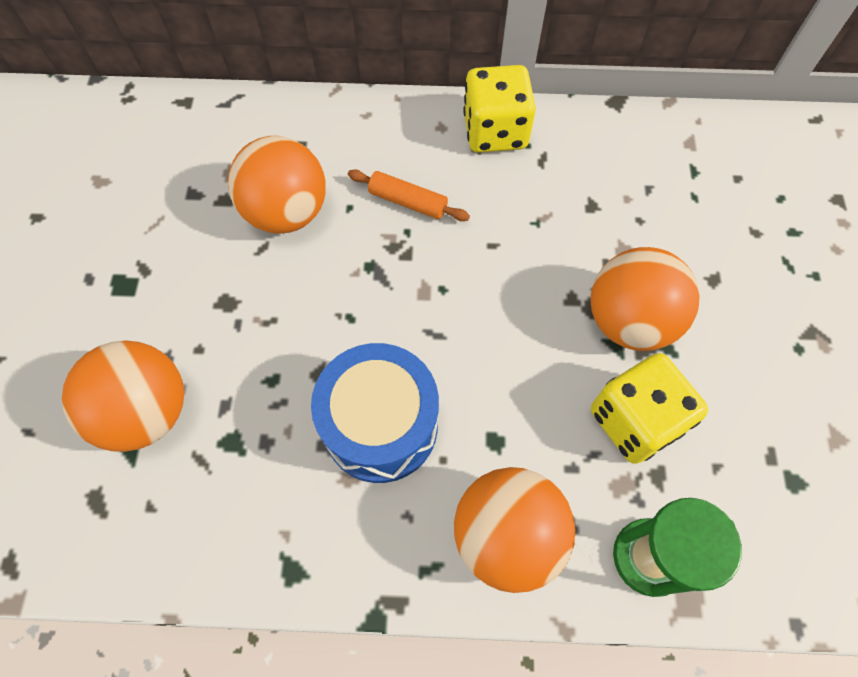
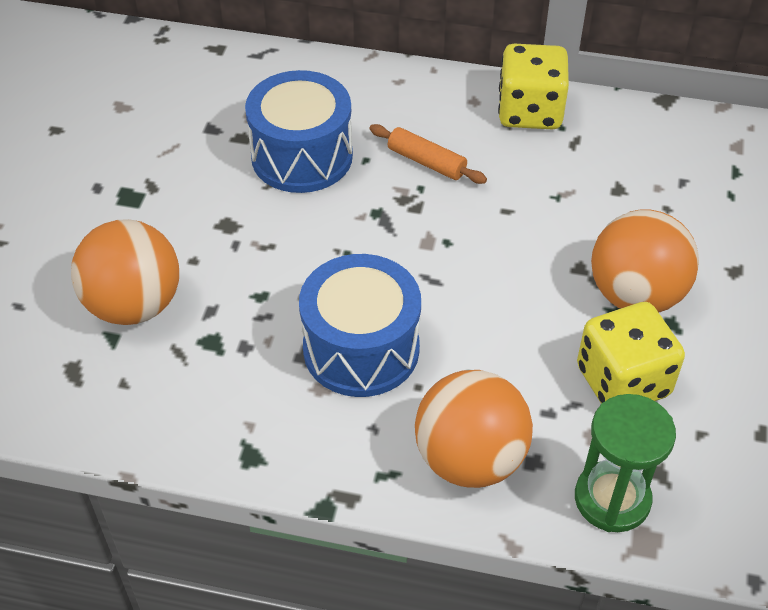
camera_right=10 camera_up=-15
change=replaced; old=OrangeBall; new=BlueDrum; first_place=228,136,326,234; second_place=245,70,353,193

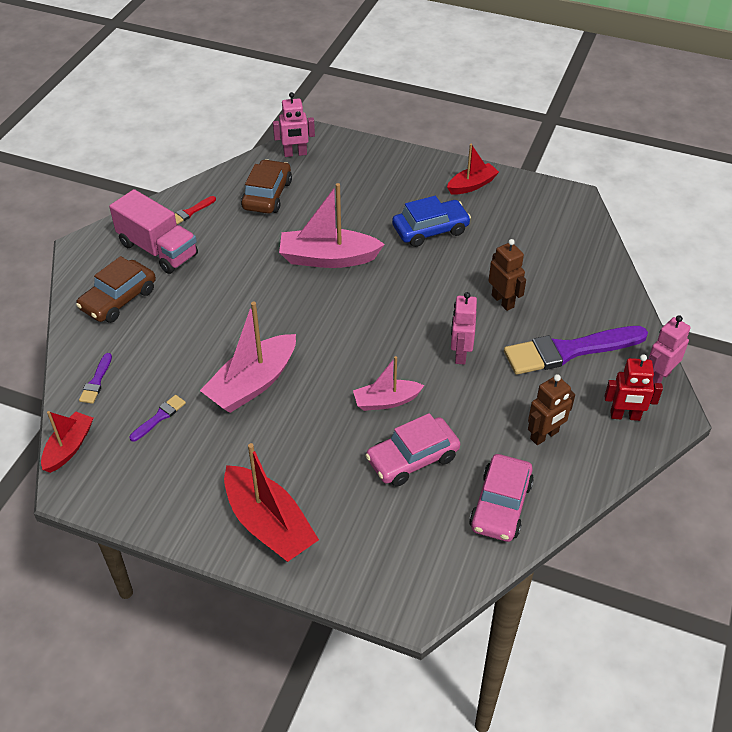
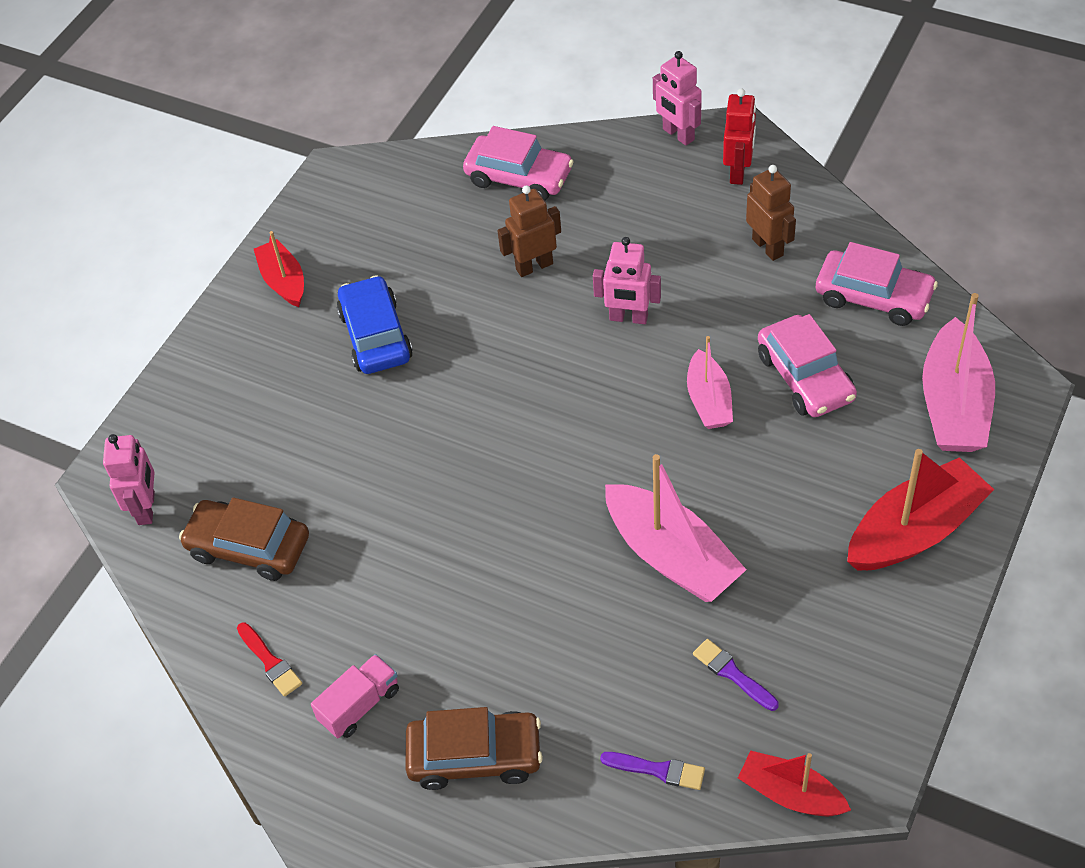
camera_right=-80 camera_up=5
change=removed; old=PurpleBrush; first_place=504,326,648,375
change=added; new=PinkCar; second_place=463,126,574,201
change=moved; old=PinkBoat; first_place=279,183,385,268; second_place=922,293,995,452
change=turned; old=BrownCar; first_place=76,256,156,323; second_place=406,707,543,790; degrees=-45
change=resized; old=PinkTruck; first_place=109,189,198,274; second_place=311,654,399,738; factor=0.57

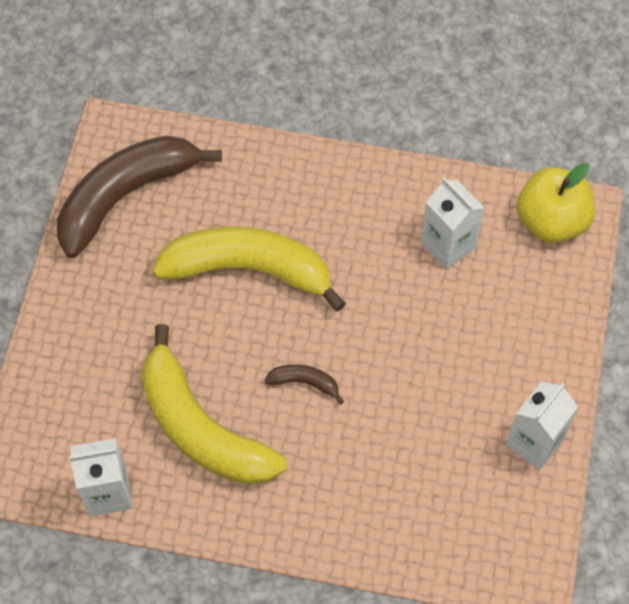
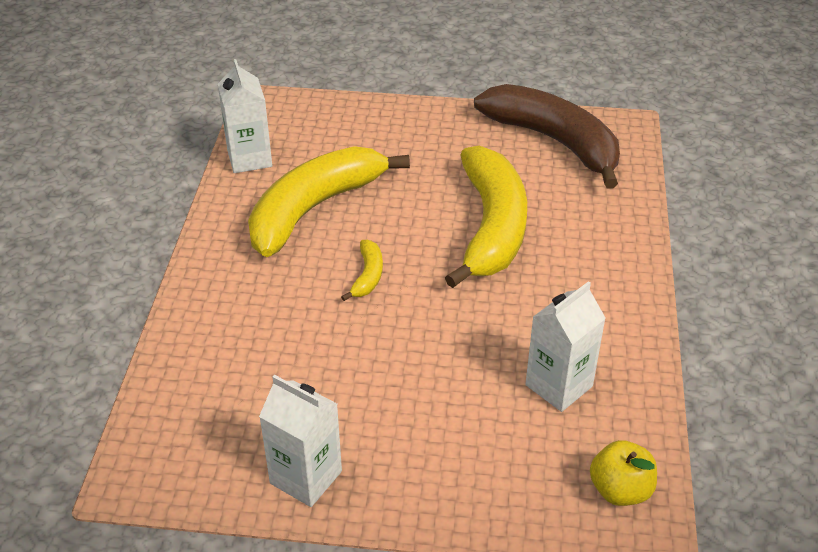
camera_right=85 camera_up=-20
change=recoloured; old=BrownBanana; new=YellowBanana; first_place=265,364,344,405; second_place=341,240,383,301
change=resized; old=YellowApple; first_place=517,163,595,243; second_place=590,440,657,506; factor=0.65

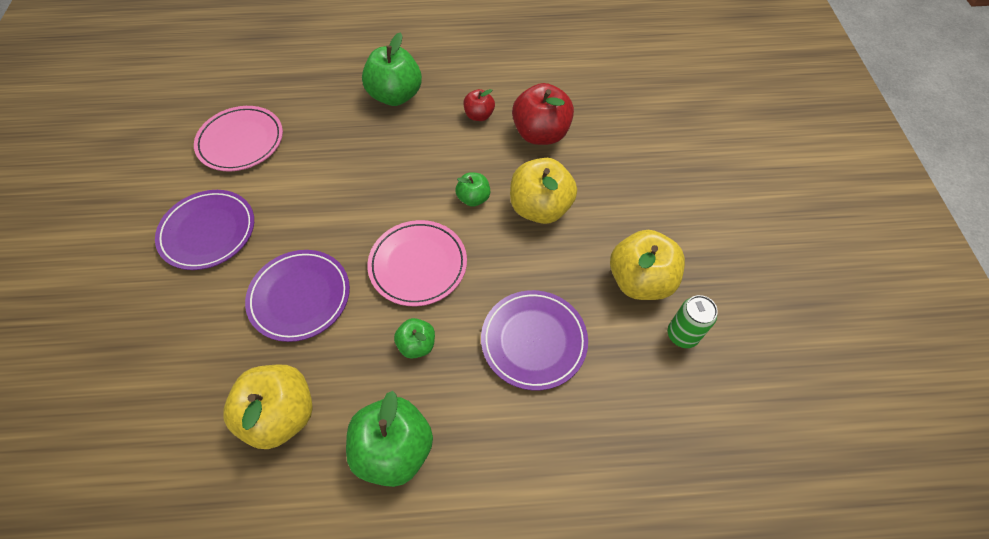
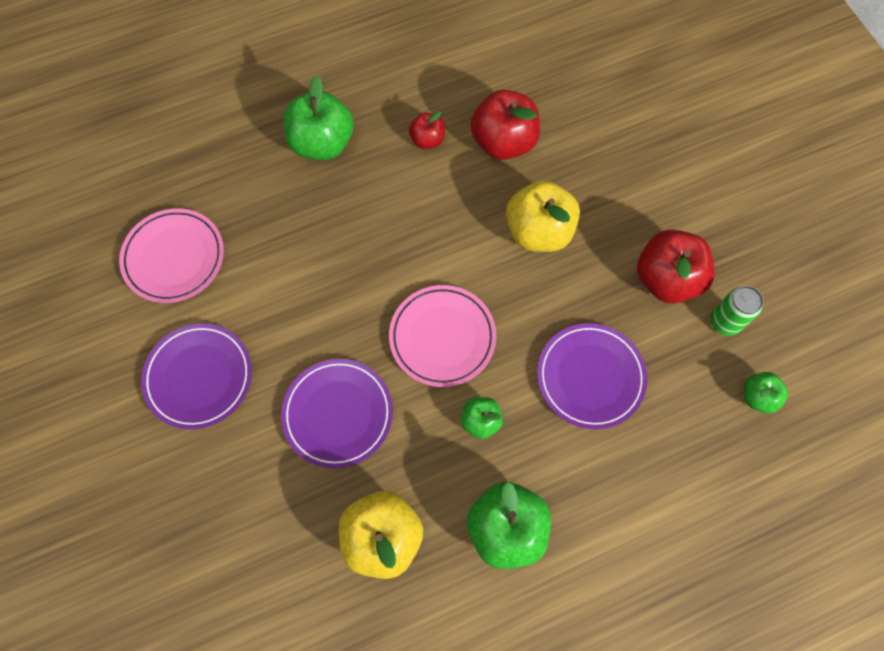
camera_right=-20 camera_up=10
change=moved; old=GreenApple; first_place=455,172,490,207; second_place=744,372,788,414
change=recoloured; old=YellowApple; new=RedApple; first_place=610,230,685,300; second_place=637,229,715,303

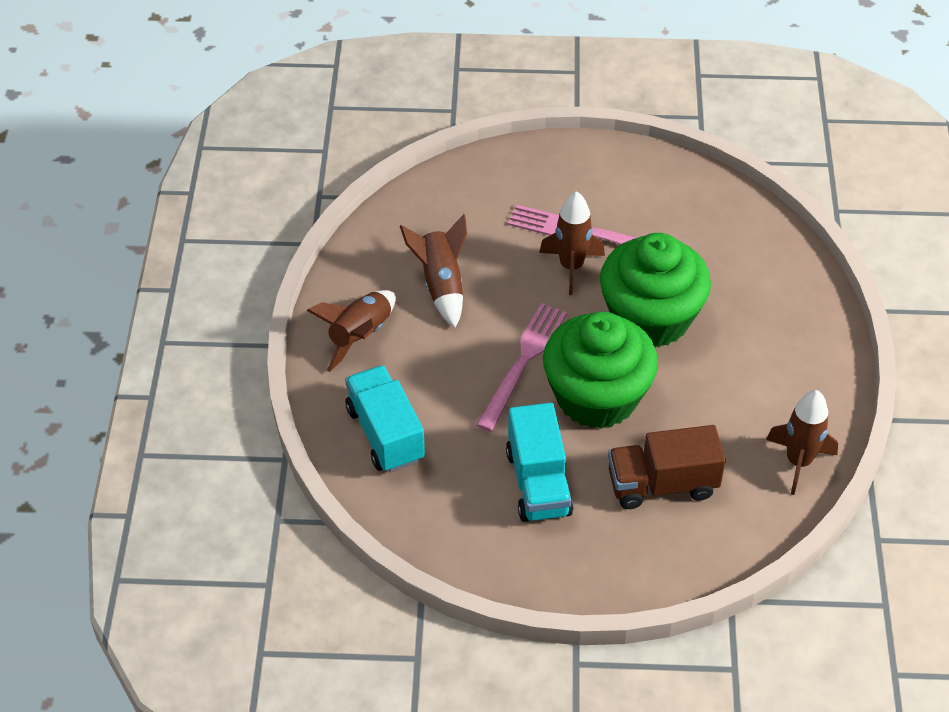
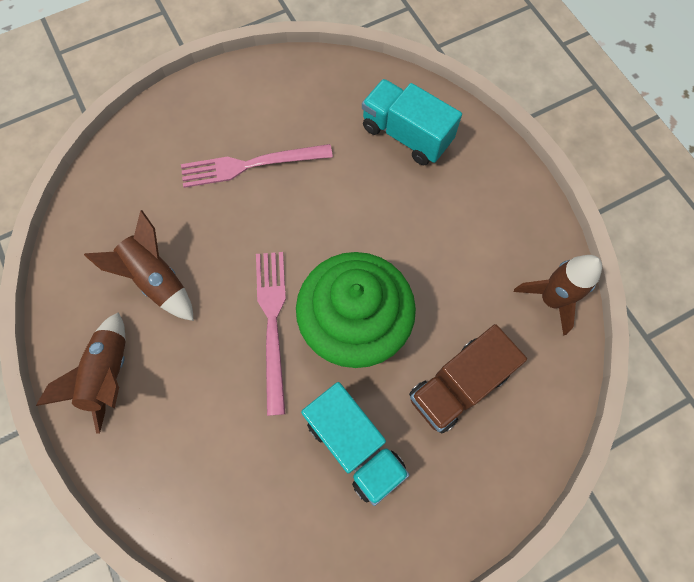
camera_right=-30 camera_up=20
change=removed; old=BrownRocket; first_place=539,191,605,295
change=removed; old=GreenCupcake; first_place=600,233,711,348
change=moved; old=TurquoiseTruck; first_place=345,365,425,473; second_place=362,79,462,165

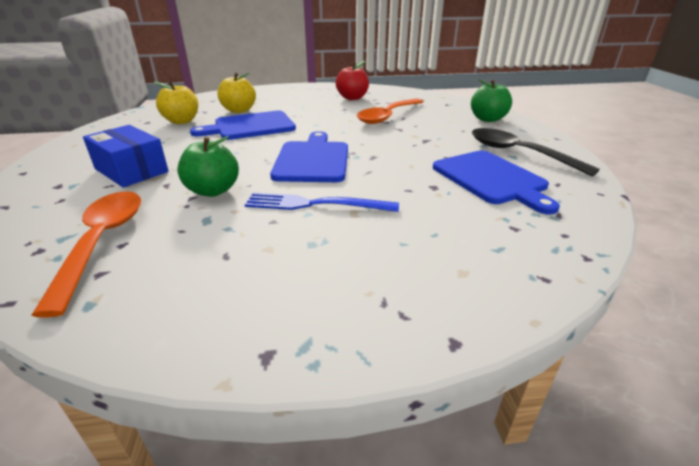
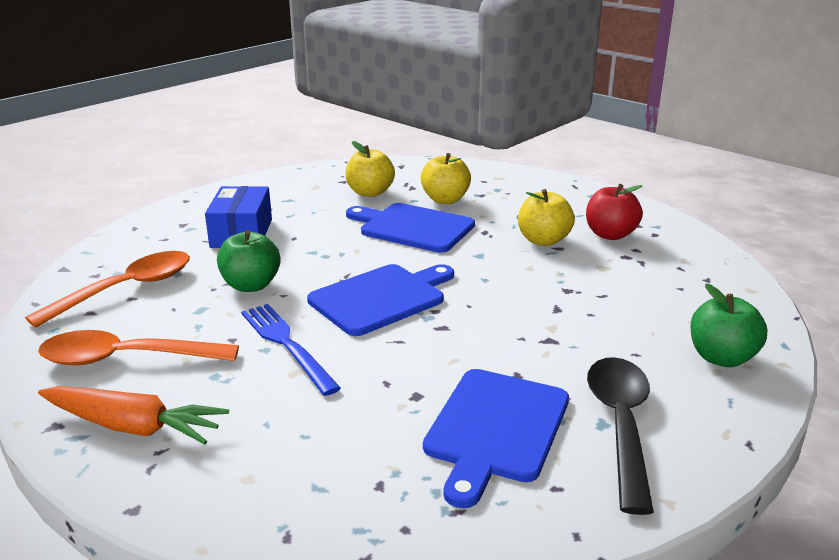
camera_right=50 camera_up=-5
change=added; new=OrangeCarrot; second_place=38,386,229,445
change=added; new=YellowApple; second_place=518,189,575,246
change=moved; old=OrangeSpoon; first_place=357,98,423,124; second_place=38,330,239,365

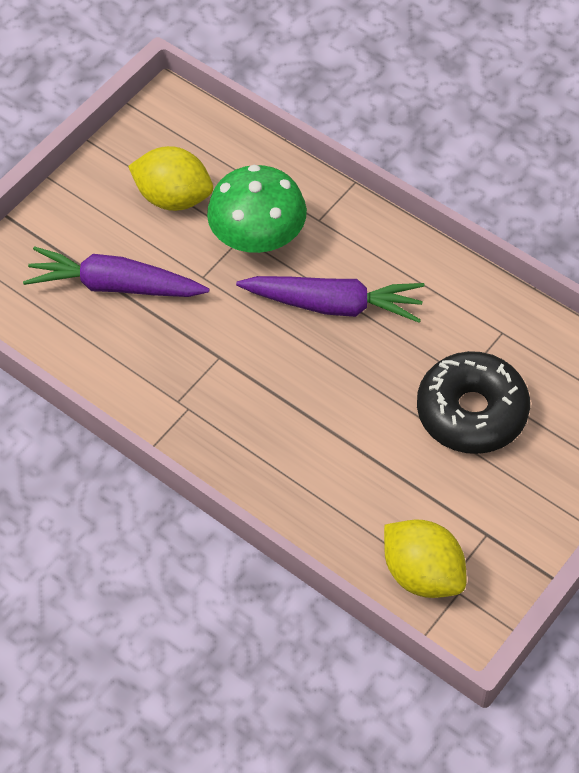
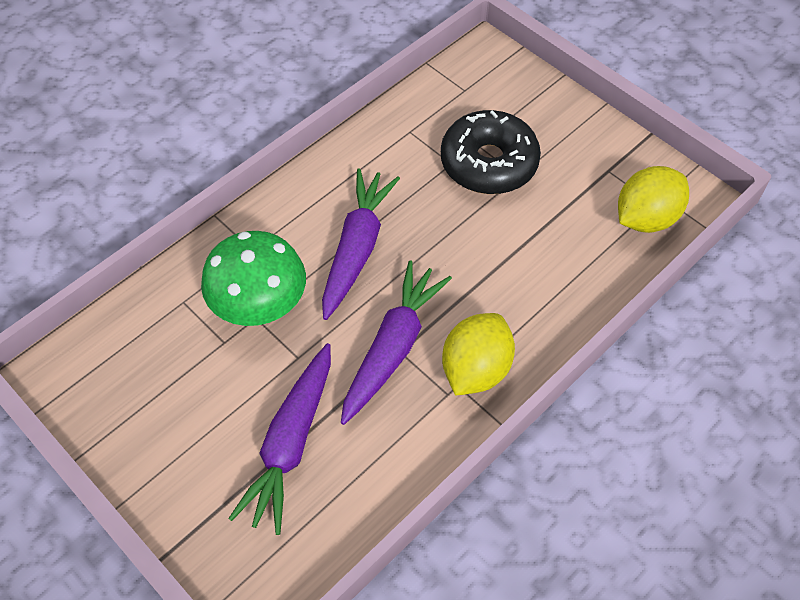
camera_right=-85 camera_up=0
change=added; new=PurpleCarrot; second_place=341,260,452,425
change=moved; old=YellowLemon; first_place=128,146,213,211; second_place=442,313,515,395

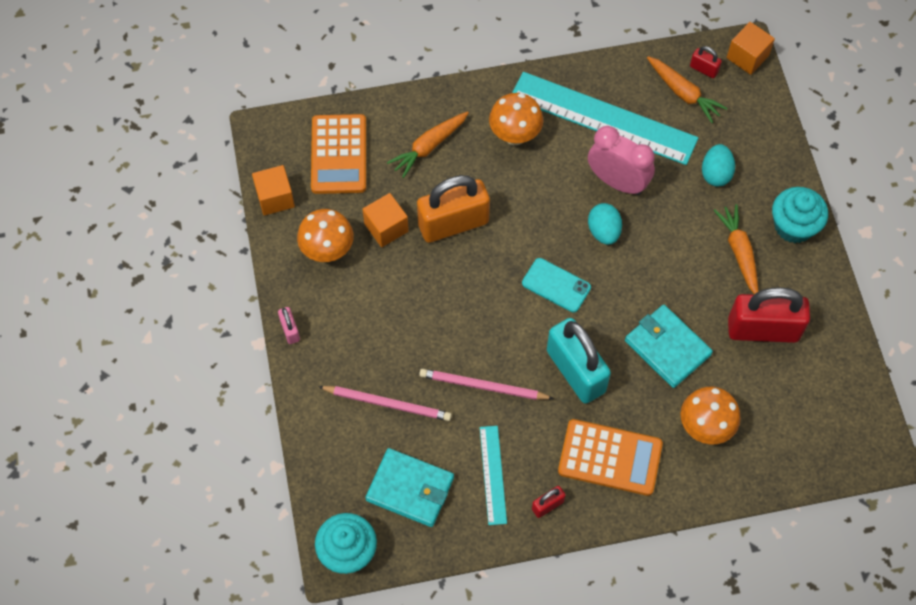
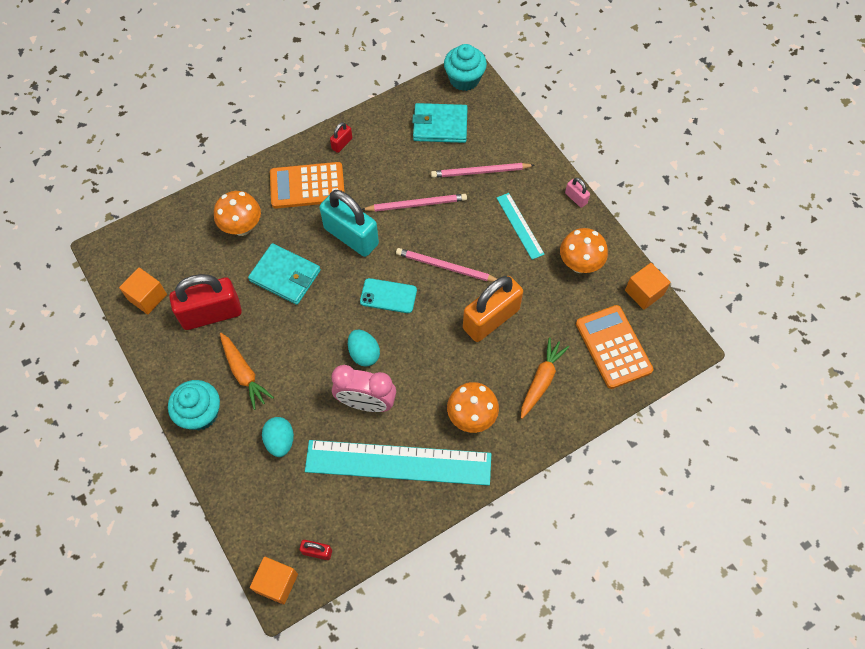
camera_right=160 camera_up=0
change=removed; old=OrangeCarrot; first_place=647,56,728,123
change=added; new=PinkPencil; second_place=396,248,497,282
change=moved; old=OrangeCube; first_place=362,193,409,247; second_place=119,268,167,314
change=moved; old=TurquoiseRuler; first_place=480,426,507,525; second_place=497,193,545,260

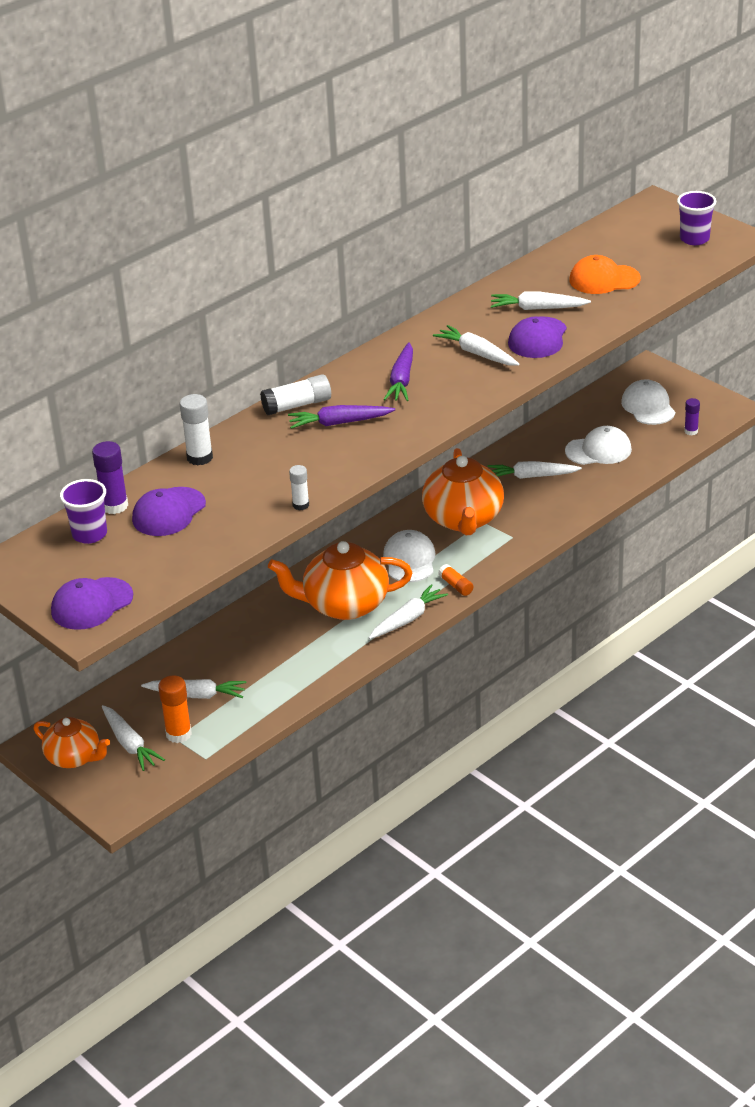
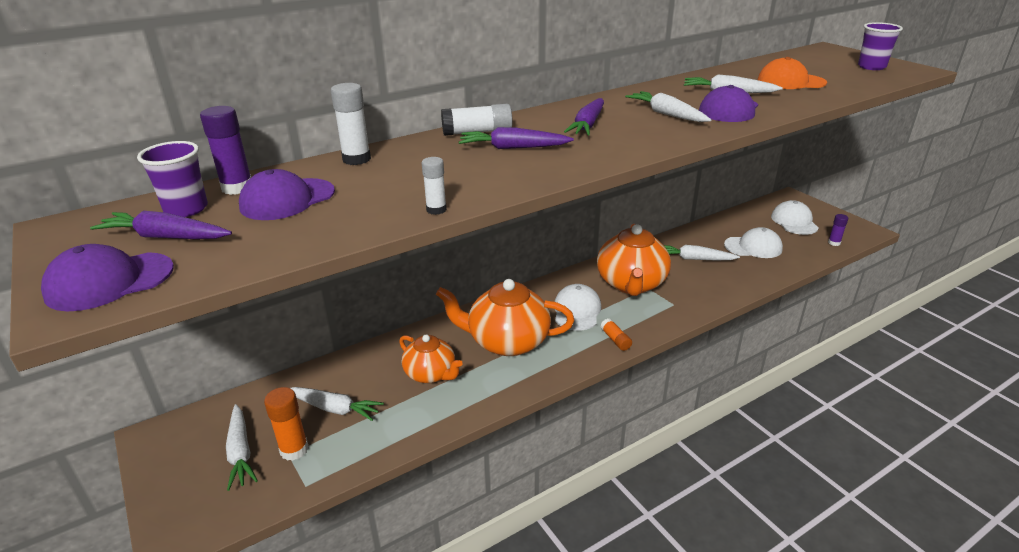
camera_right=10 camera_up=-5
change=removed; old=WhiteCarrot; first_place=369,584,448,639
change=added; new=PurpleCarrot; second_place=90,211,232,239
change=moved; old=OrangeTeapot; first_place=34,717,110,768; second_place=399,335,463,383

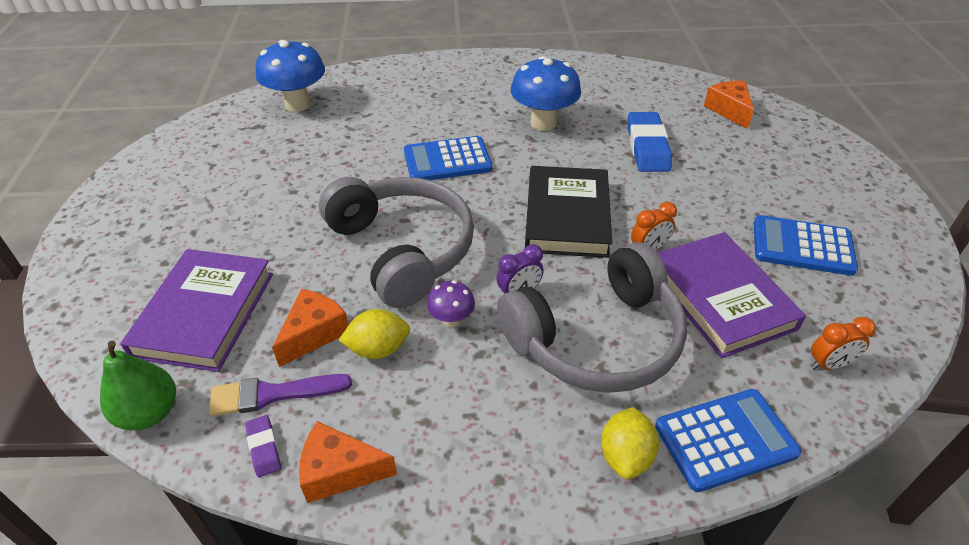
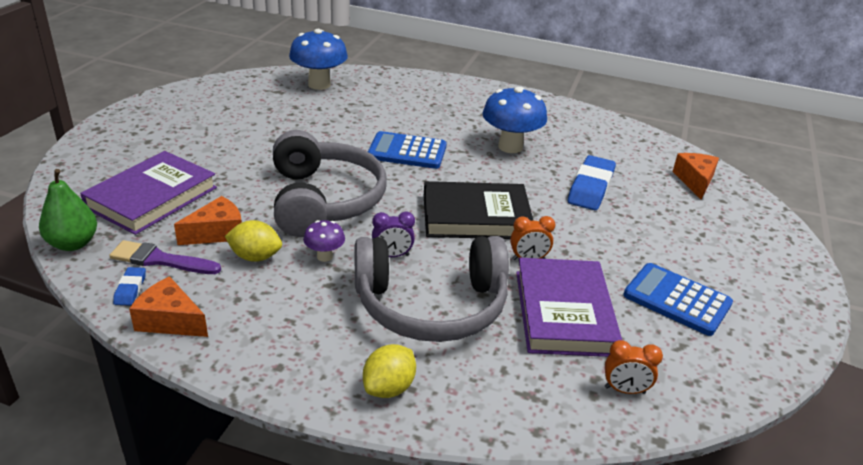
camera_right=20 camera_up=-10
change=removed; old=BlueCalculator; first_place=655,389,801,492
change=recoloured; old=PurpleEraser; new=BlueEraser; first_place=245,415,281,477; second_place=113,267,146,306
change=turned; old=BlackBook; first_place=525,166,612,258; second_place=424,181,534,239; degrees=60

